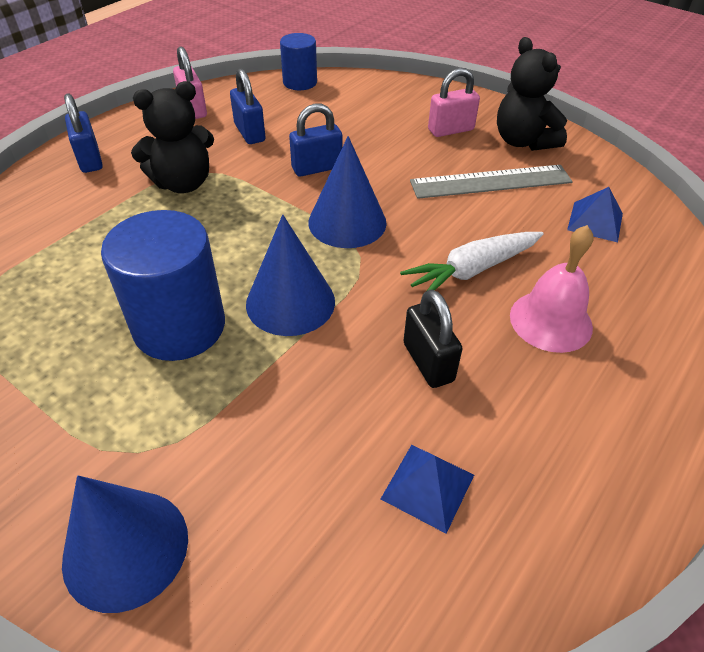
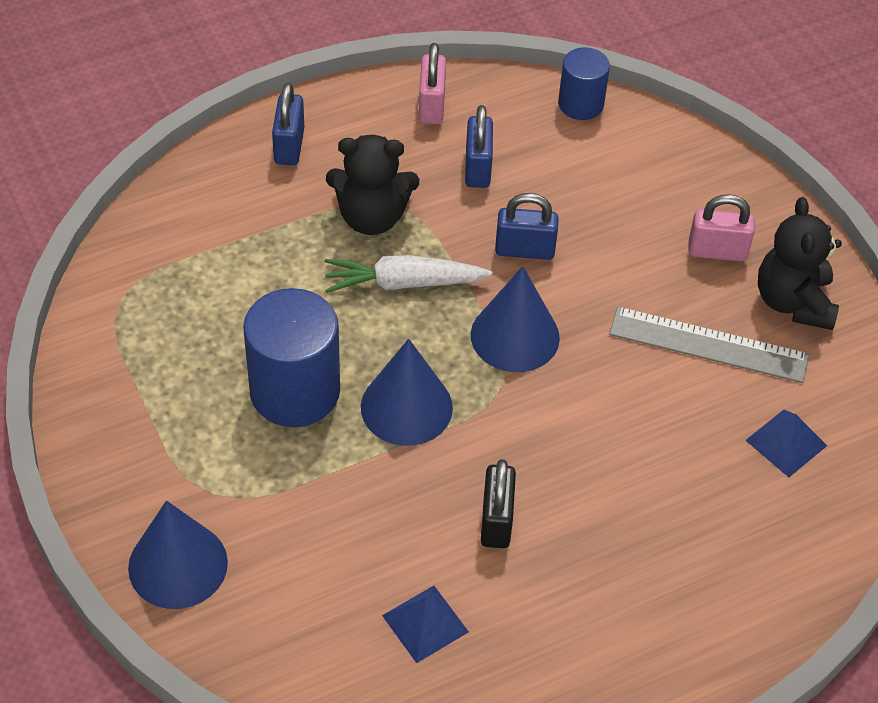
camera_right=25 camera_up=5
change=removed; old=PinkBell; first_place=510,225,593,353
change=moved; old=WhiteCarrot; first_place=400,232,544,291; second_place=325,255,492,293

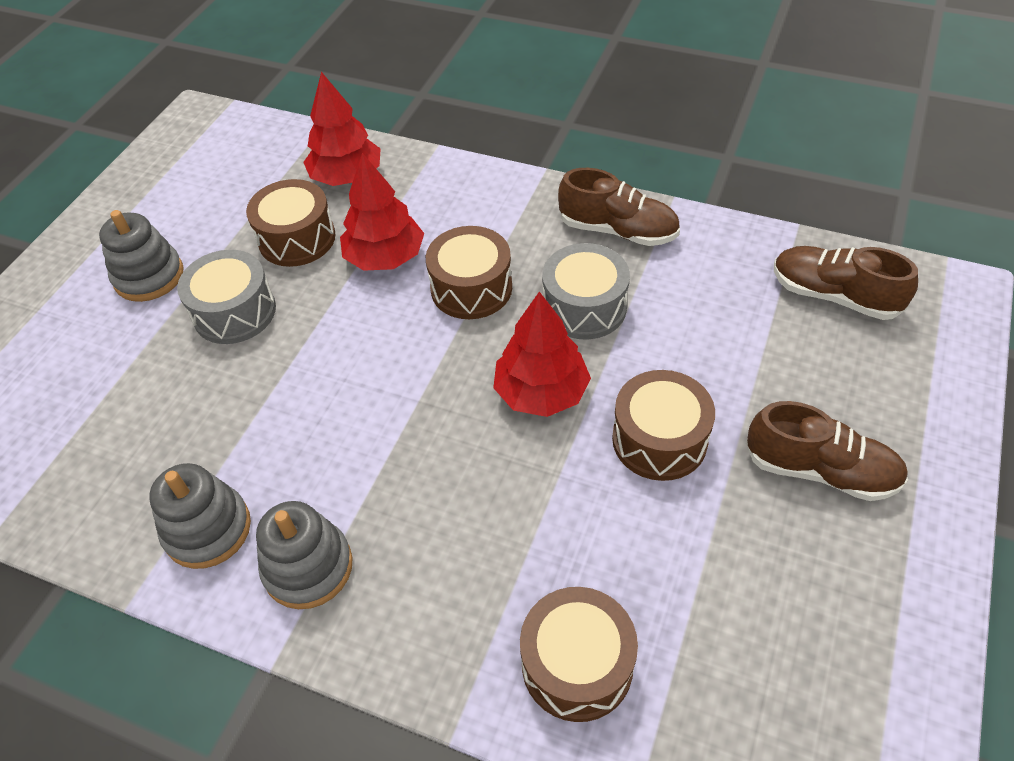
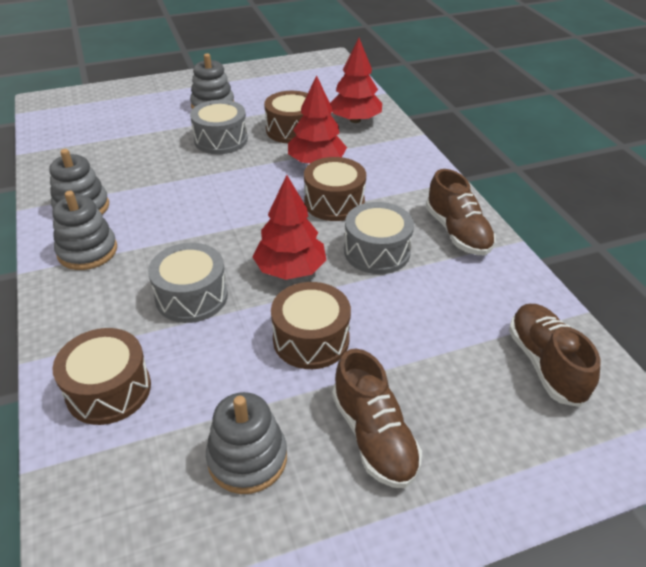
camera_right=45 camera_up=-10
change=added; new=GreyDrum; second_place=148,243,228,323
change=added; new=GreyStackingToy; second_place=206,392,287,494

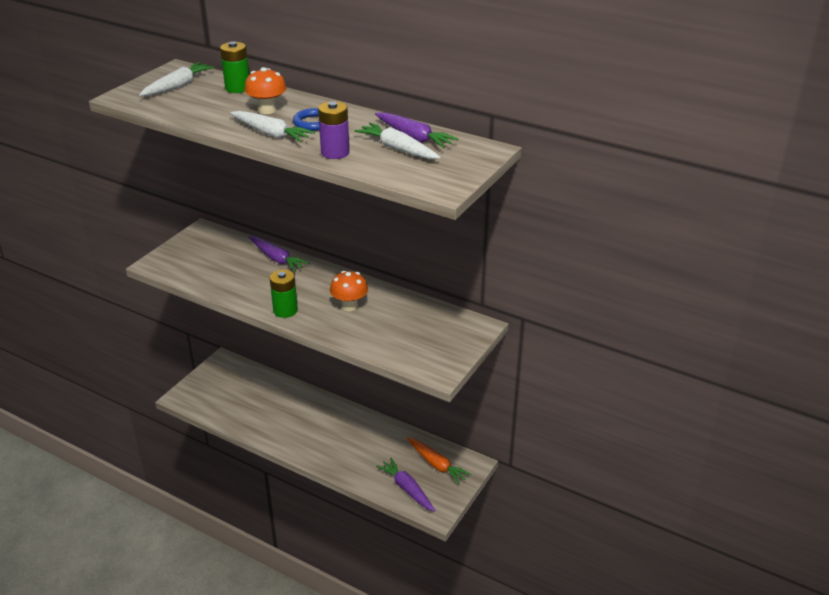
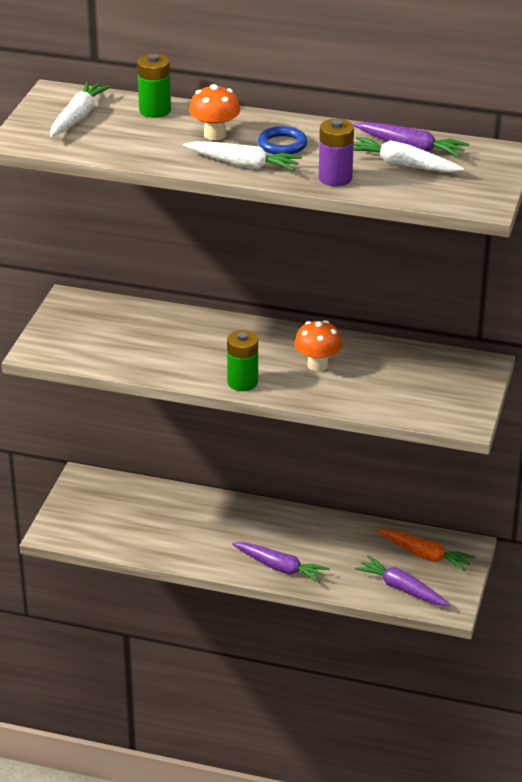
camera_right=-15 camera_up=0
change=moved; old=PurpleCarrot; first_place=249,236,310,272; second_place=232,542,330,584

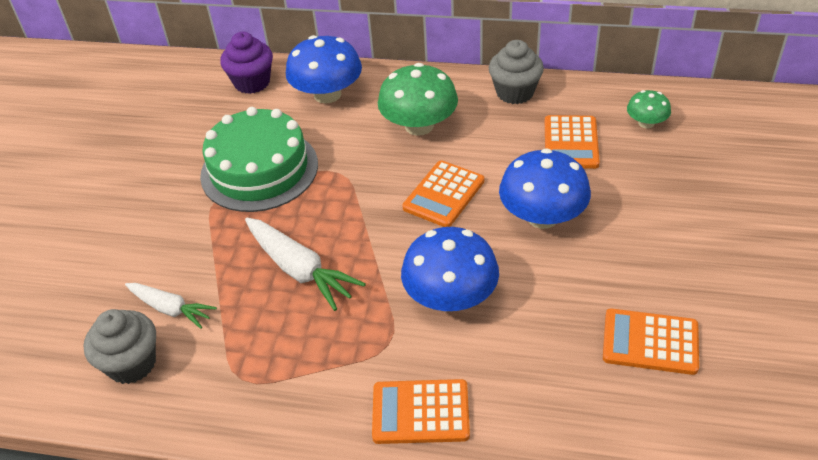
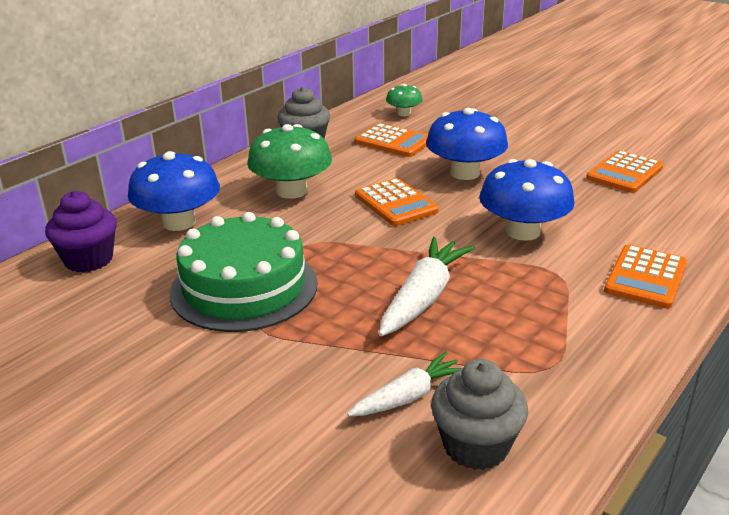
camera_right=-65 camera_up=-15
change=turned; old=WhiteCarrot; first_place=245,218,366,311; second_place=379,237,475,336; degrees=-45

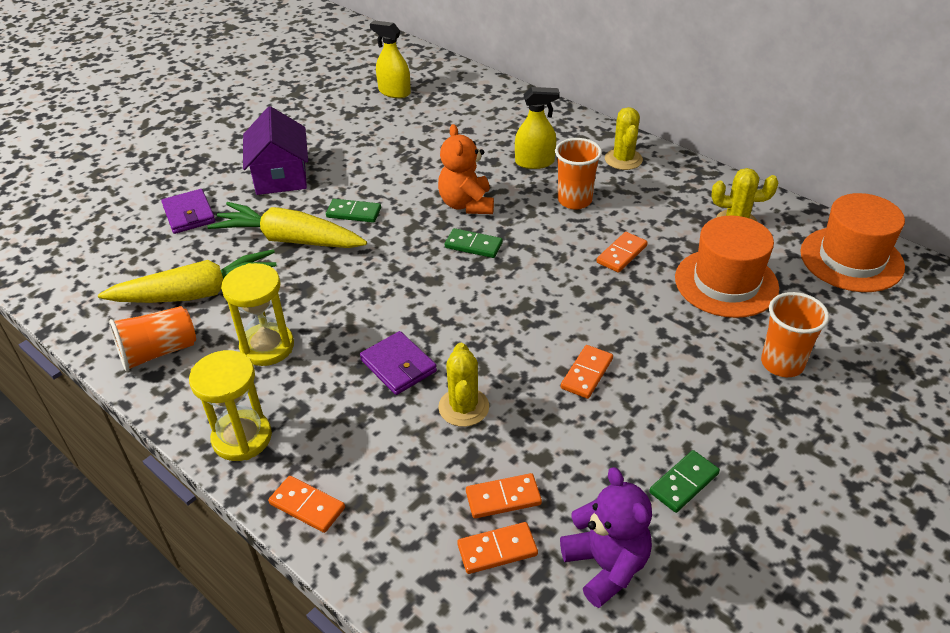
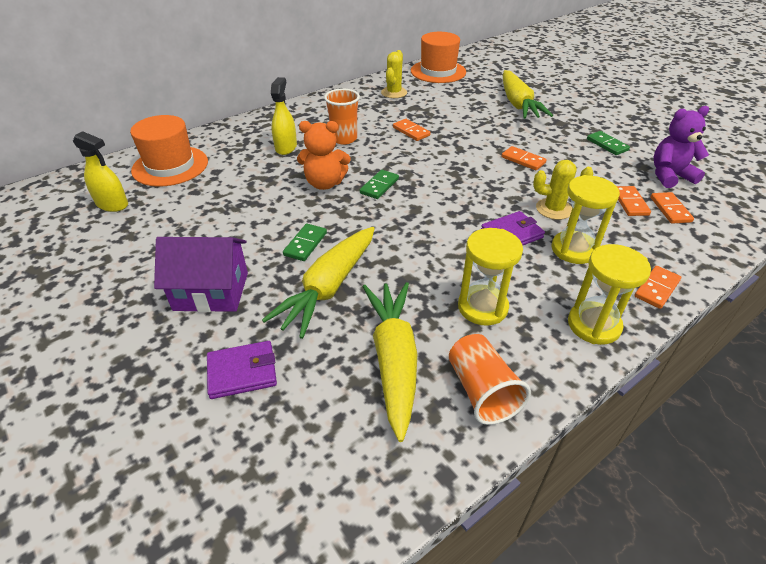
camera_right=-80 camera_up=0
change=removed; old=YellowCactus; first_place=605,107,643,170
change=added; new=YellowHourglass; second_place=552,175,620,264
change=moved; old=OrangeHat; first_place=675,215,779,318; second_place=130,115,208,187
change=replaced; old=OrangeCup; new=YellowCarrot; first_place=761,292,829,377; second_place=503,70,553,119
change=turned; old=YellowSprayBottle; first_place=370,20,411,98; second_place=73,131,128,212; degrees=-105

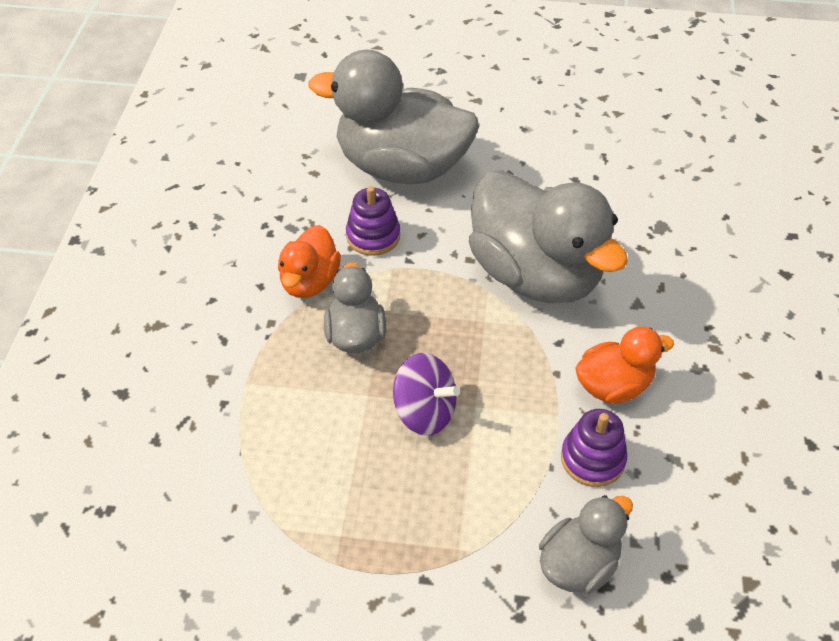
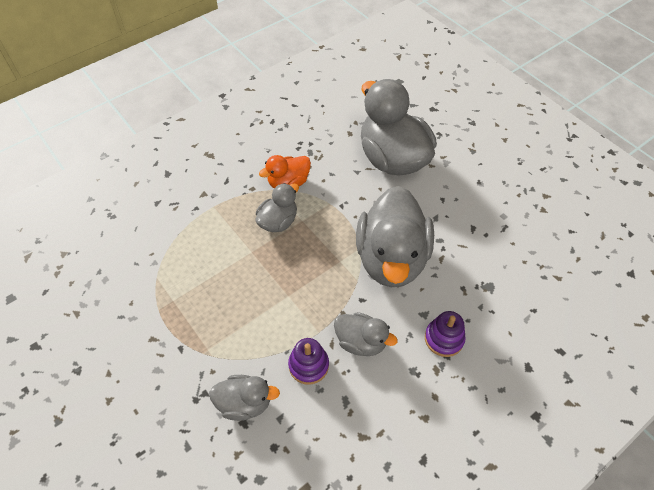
camera_right=45 camera_up=5
change=removed; old=PurpleSpinningTop; first_place=393,353,460,436
change=moved; old=PurpleStackingToy; first_place=346,186,400,256; second_place=425,311,466,357
change=recoloured; old=OrangeDuck; new=GreyDuck; first_place=575,326,674,404; second_place=334,312,398,356

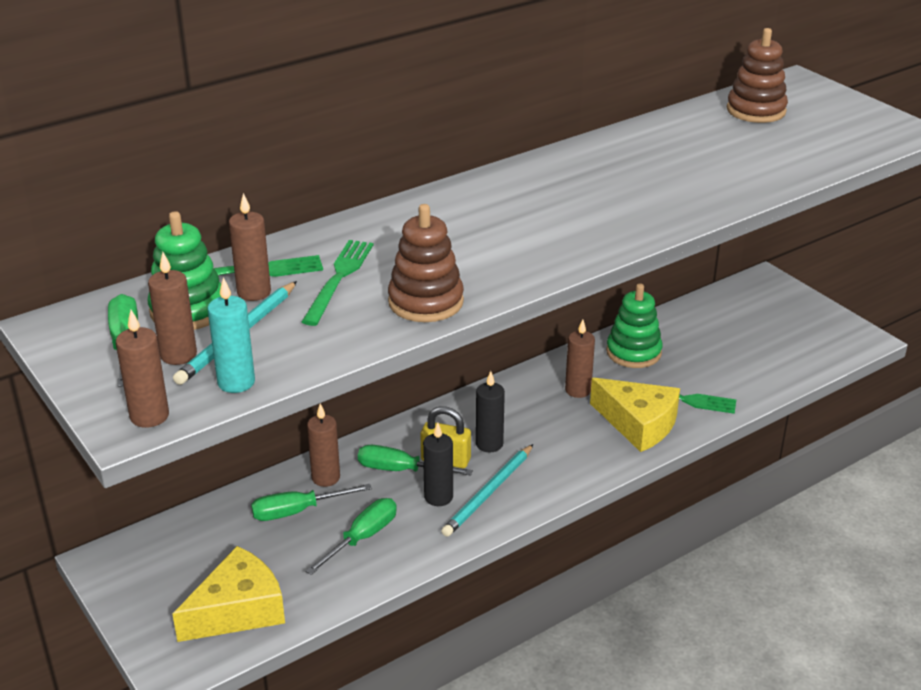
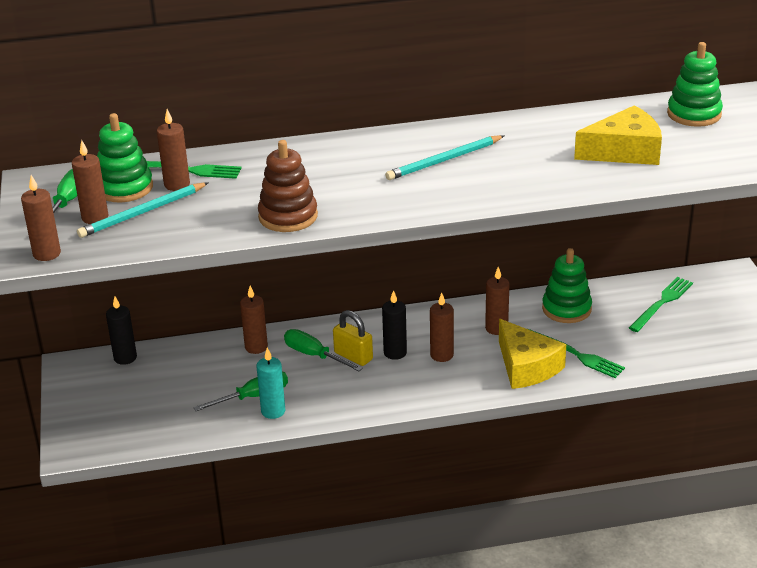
camera_right=25 camera_up=0
change=removed; old=GreenScrewdriver; first_place=251,484,372,521
change=added; new=BrownCandle; second_place=430,293,454,362
change=moved; old=YellowCheese; first_place=172,546,285,642; second_place=574,105,662,165
change=moved; old=TurquoiseCandle; first_place=207,277,255,393; second_place=256,348,285,419
change=moved; old=GreenFork; first_place=302,240,373,326; second_place=629,277,693,332
change=moved; old=BlackCandle; first_place=423,422,453,506; second_place=106,297,137,365
change=moved; old=TurquoisePencil; first_place=441,444,533,537; second_place=385,135,504,180
change=recoloured; old=BrownStackingToy; new=GreenStackingToy; first_place=727,28,788,123; second_place=667,42,723,127

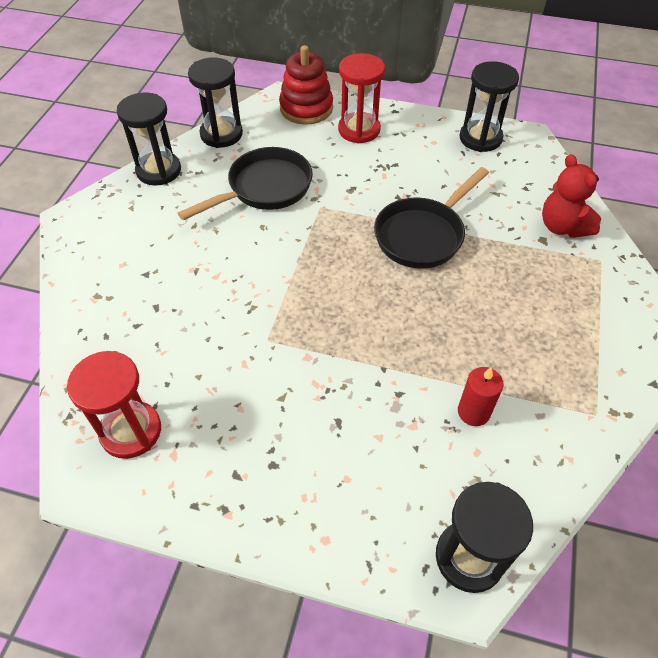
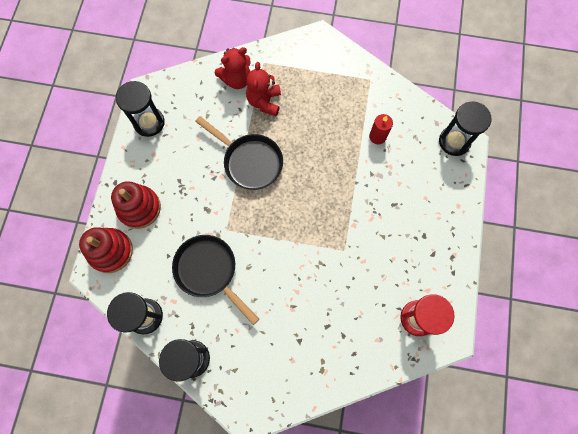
camera_right=-95 camera_up=20
change=added; new=RedTeddyBear; second_place=246,62,281,116
change=replaced; old=RedHourglass; new=RedStackingToy; first_place=338,53,385,144; second_place=111,181,161,229

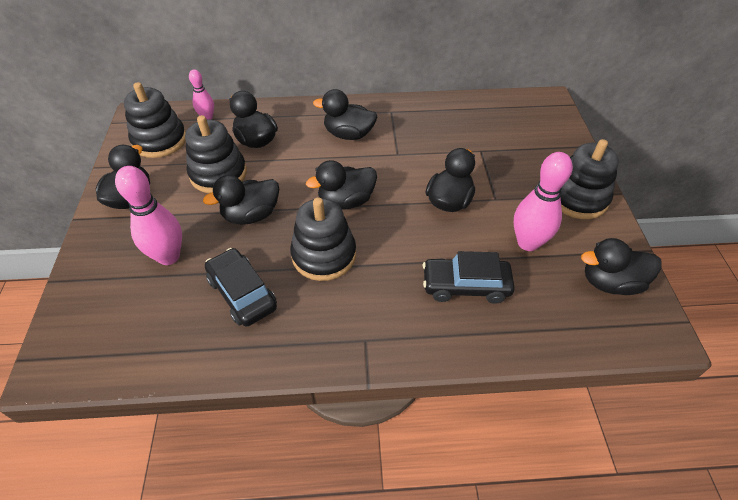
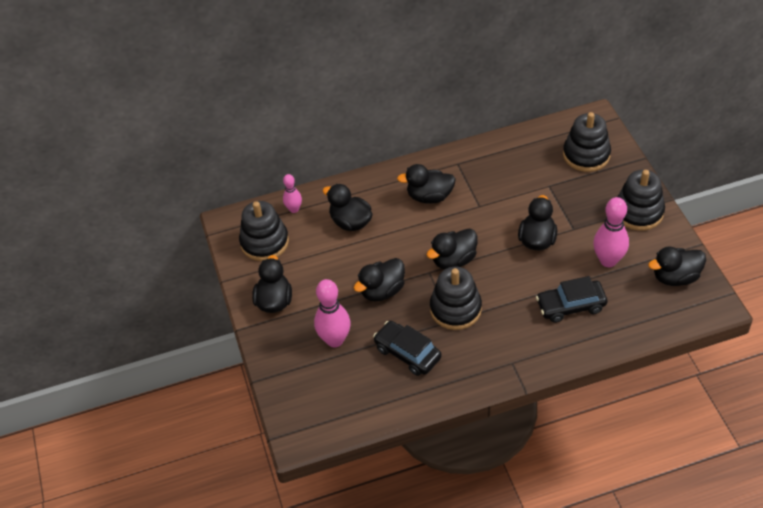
camera_right=-10 camera_up=0
change=moved; old=BlackStackingToy; first_place=185,115,247,193; second_place=563,112,611,172

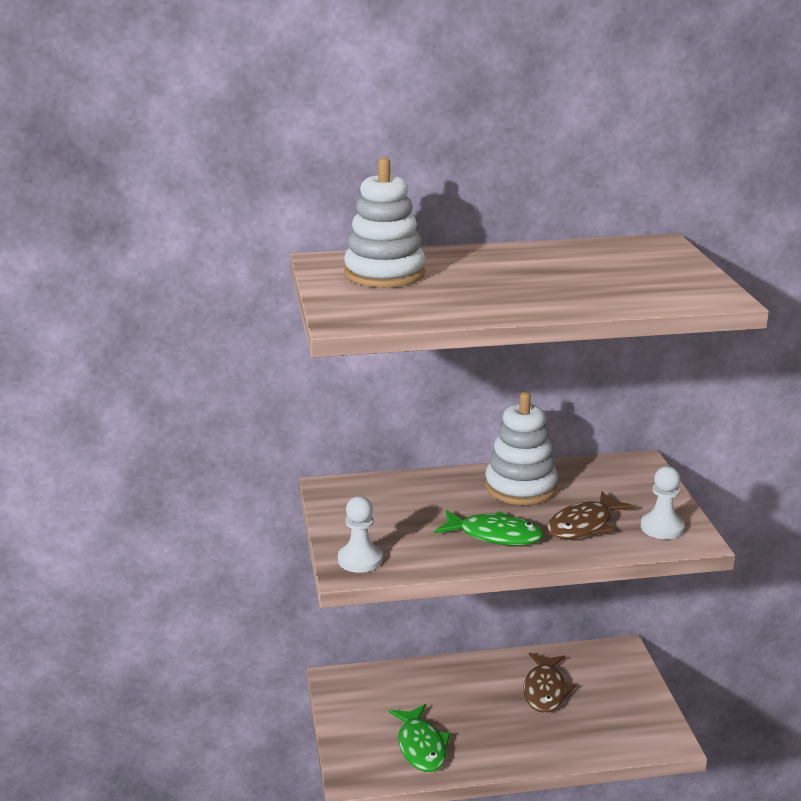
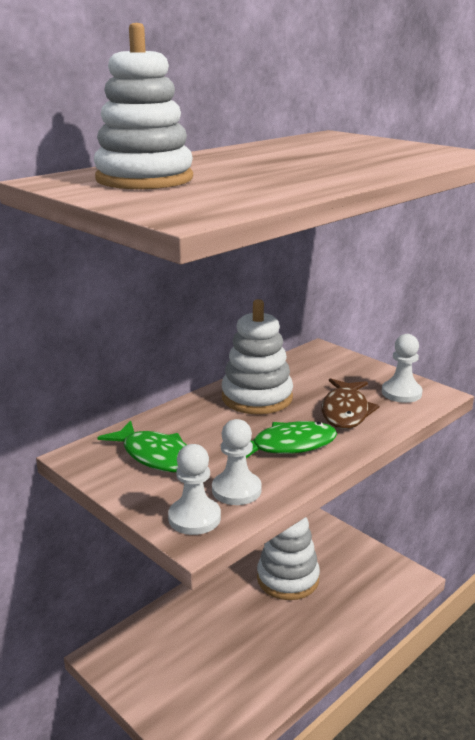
camera_right=-35 camera_up=0
change=added; new=WhitePawn; second_place=212,419,262,505
change=moved; old=GreenFish; first_place=389,704,451,772; second_place=97,420,187,472
change=replaced; old=BrownFish; new=WhiteStackingToy; first_place=523,653,576,713; second_place=257,517,320,600

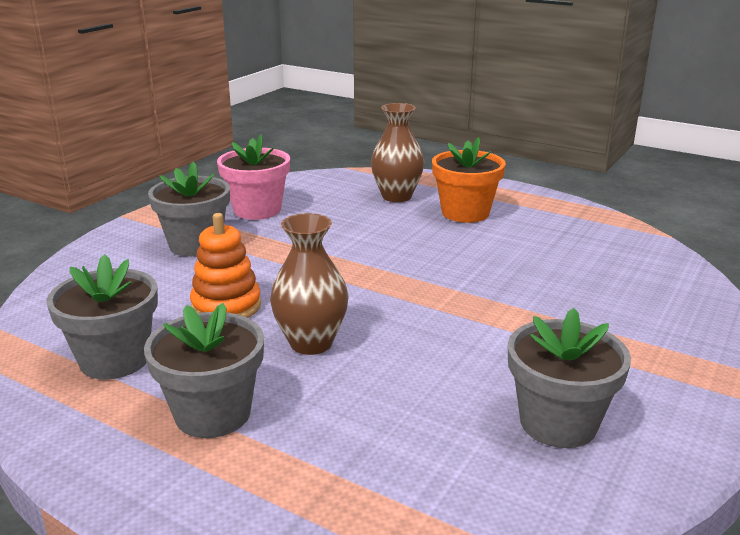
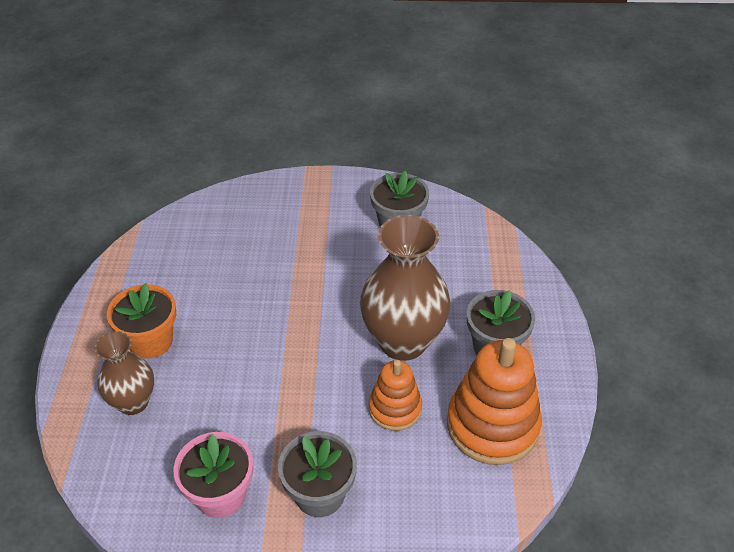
camera_right=-120 camera_up=20
change=replaced; old=GreyFlowerPot; new=OrangeStackingToy; first_place=46,254,158,379; second_place=447,338,542,465
change=resized; old=BrownVase; first_place=270,213,348,355; second_place=360,215,451,361; factor=1.71

